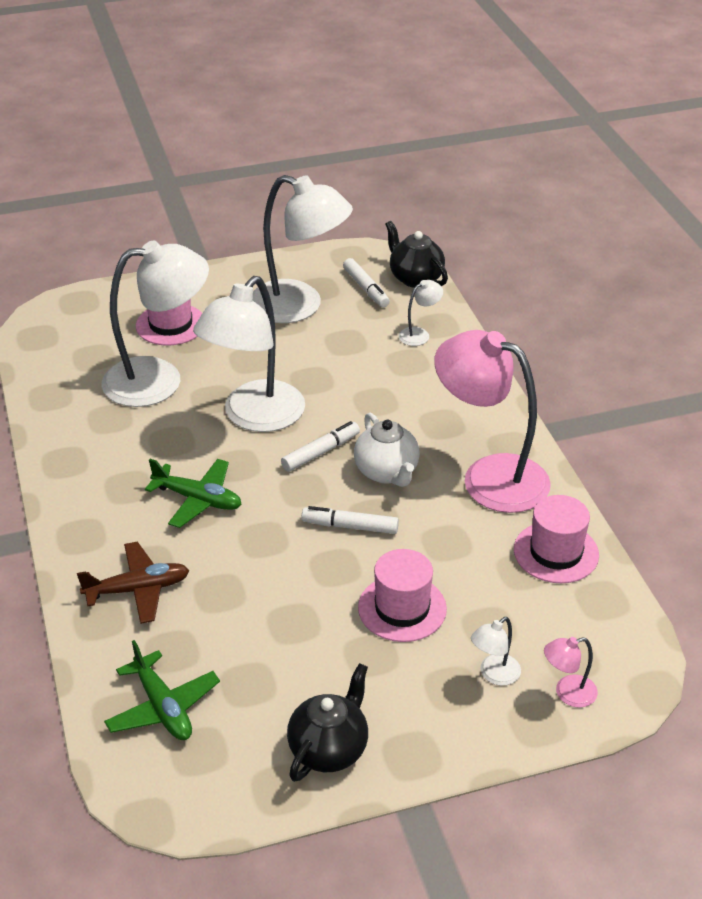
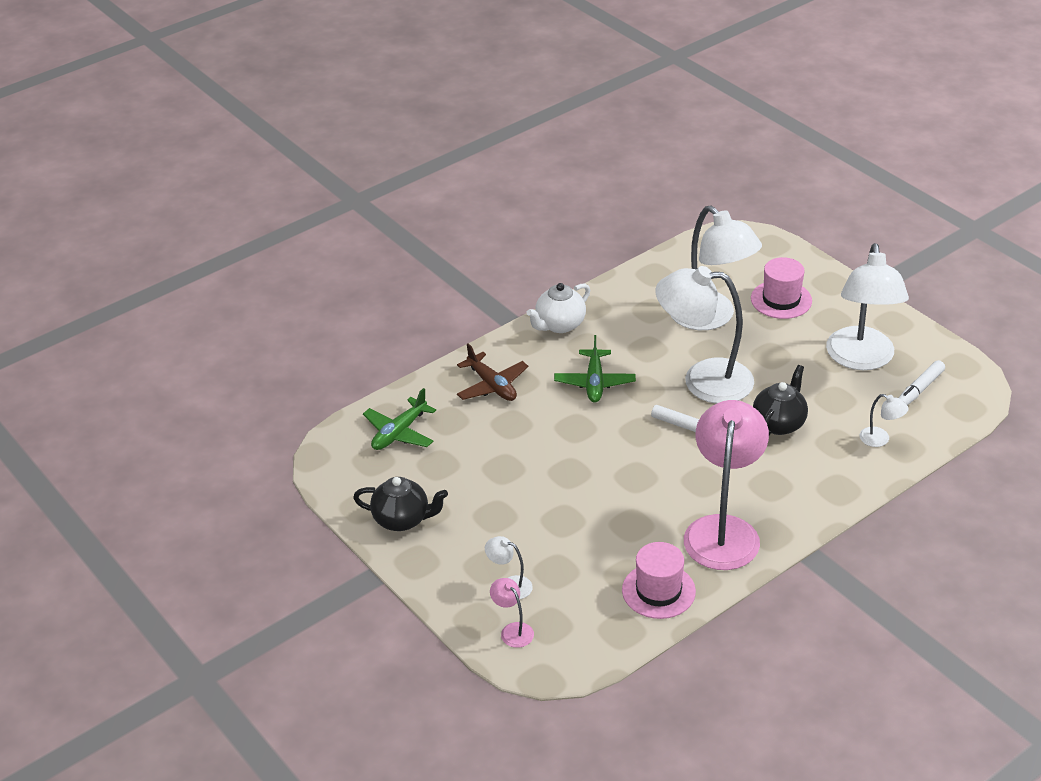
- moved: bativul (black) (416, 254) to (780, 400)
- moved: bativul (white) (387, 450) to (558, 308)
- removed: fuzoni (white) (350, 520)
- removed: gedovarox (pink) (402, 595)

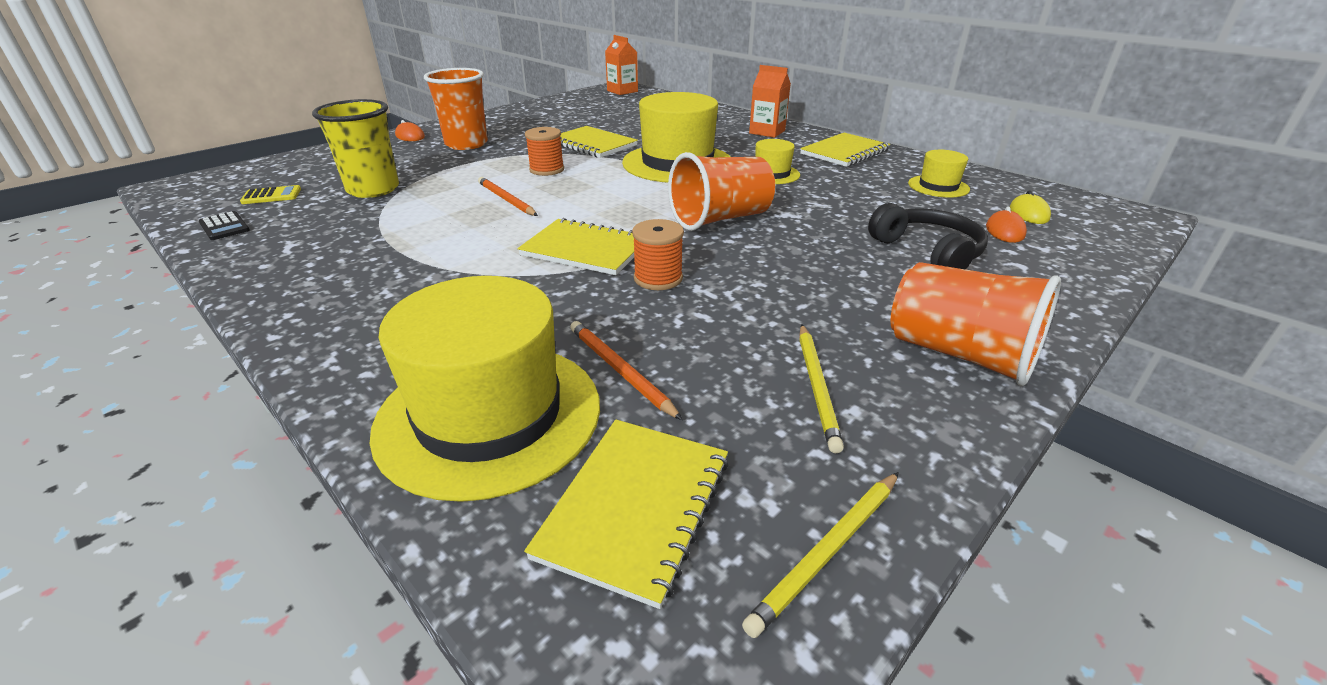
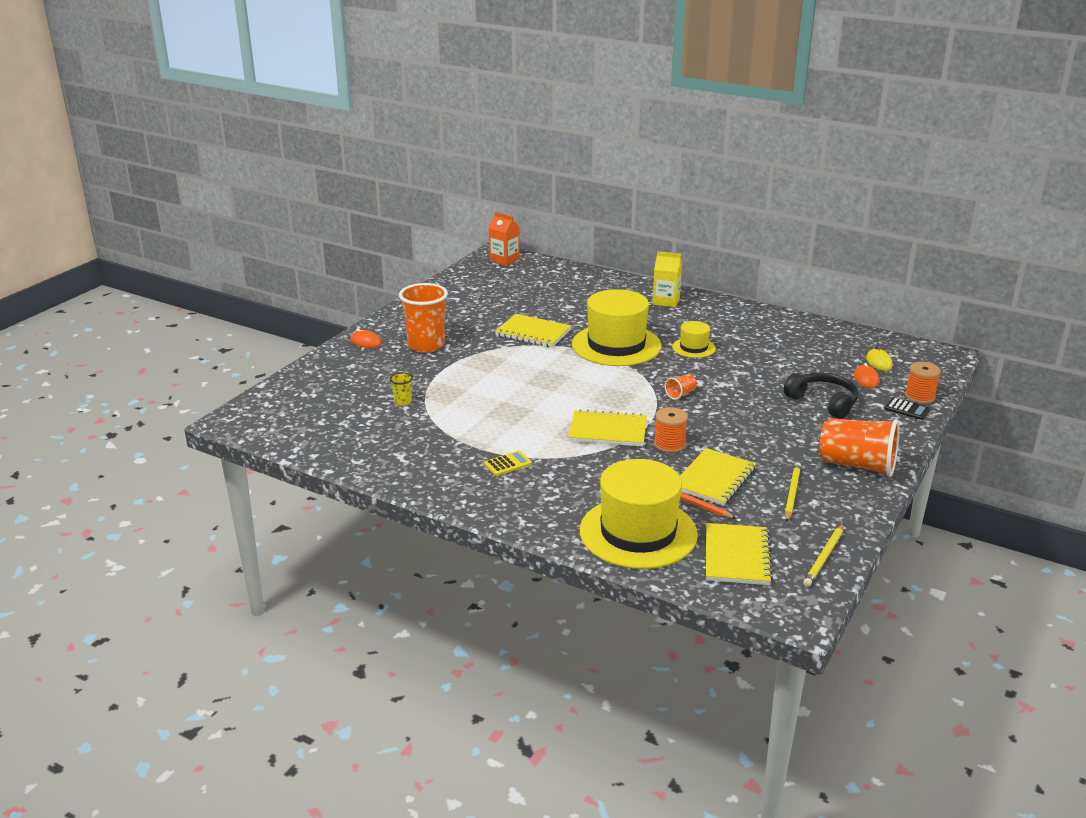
- recoloured: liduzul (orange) (770, 101) to liduzul (yellow) (667, 279)
- resized: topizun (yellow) (355, 148) = (401, 389) x0.44
- moved: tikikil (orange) (544, 151) to (923, 383)
- moved: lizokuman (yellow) (845, 150) to (718, 477)
- removed: gedovarox (yellow) (939, 174)
- resized: topizun (orange) (721, 191) = (681, 387) x0.44
- removed: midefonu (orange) (508, 196)
- moved: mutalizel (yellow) (270, 194) to (508, 463)
- moved: mutalizel (black) (224, 225) to (907, 408)
- turned: midefonu (yellow) (821, 388) = (793, 492) 150 degrees counterclockwise

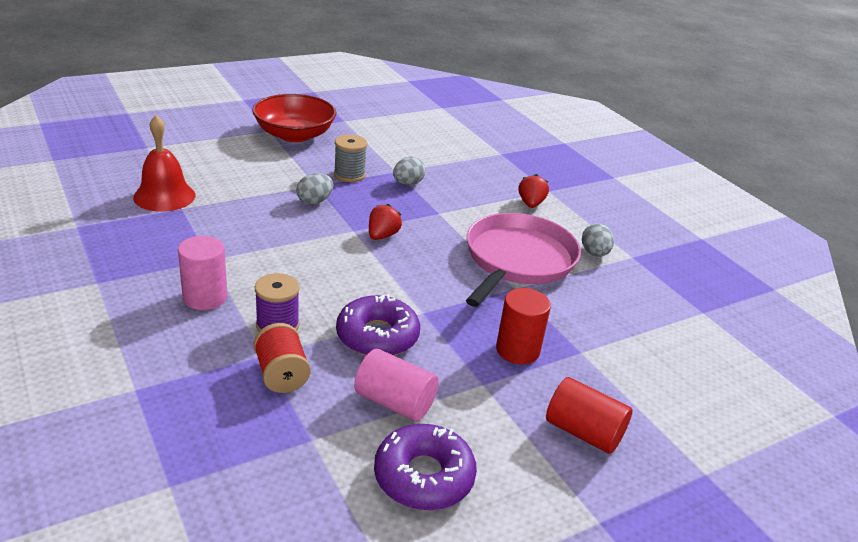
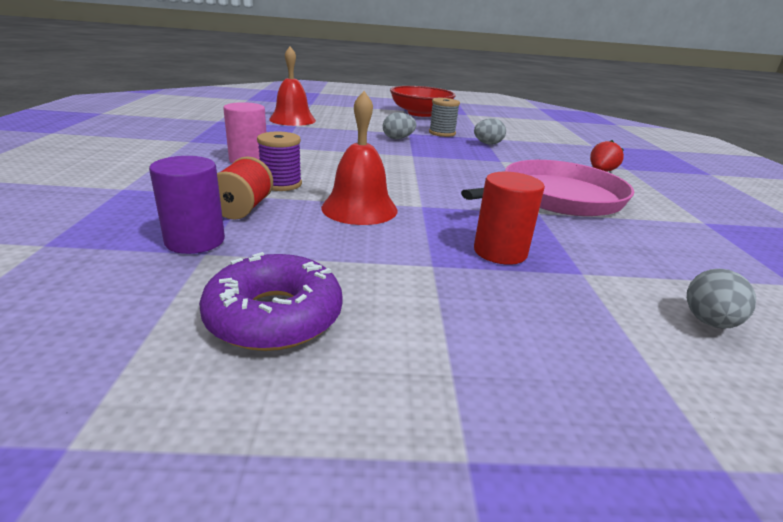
- removed: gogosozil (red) (385, 222)
- moved: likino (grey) (598, 240) to (721, 299)
- replaced: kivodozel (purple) (378, 325) to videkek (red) (359, 158)
- removed: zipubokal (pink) (396, 385)
- removed: zipubokal (red) (589, 415)
- added: zipubokal (purple) (187, 205)

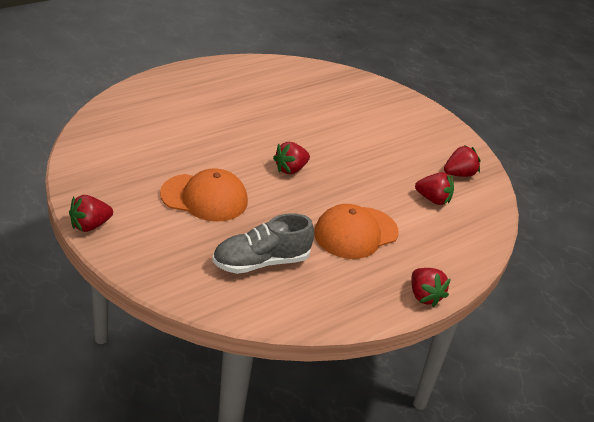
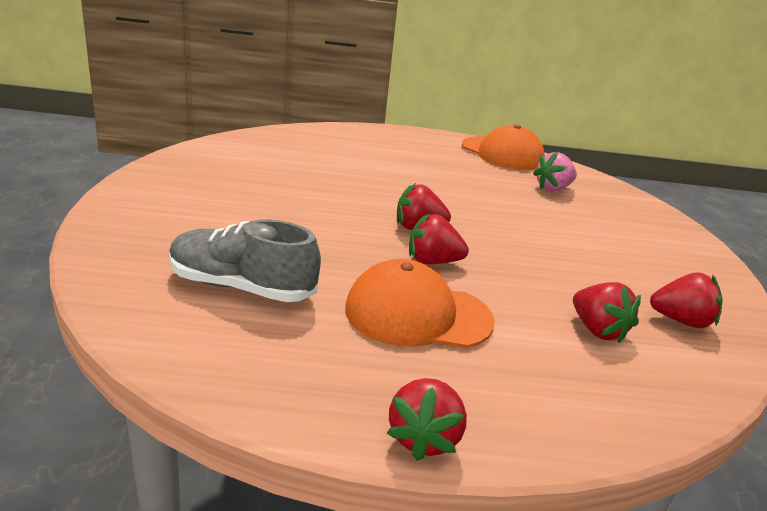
- moved: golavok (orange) (204, 195) to (503, 147)
- moved: gogosozil (red) (91, 213) to (439, 238)
- added: gogosozil (pink) (555, 171)

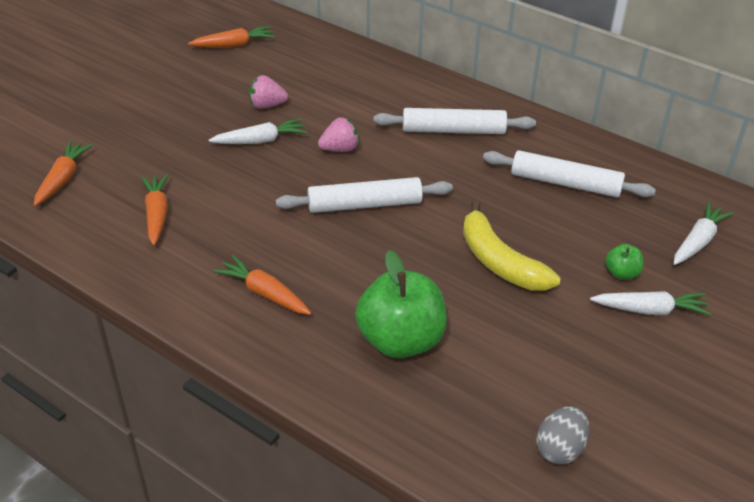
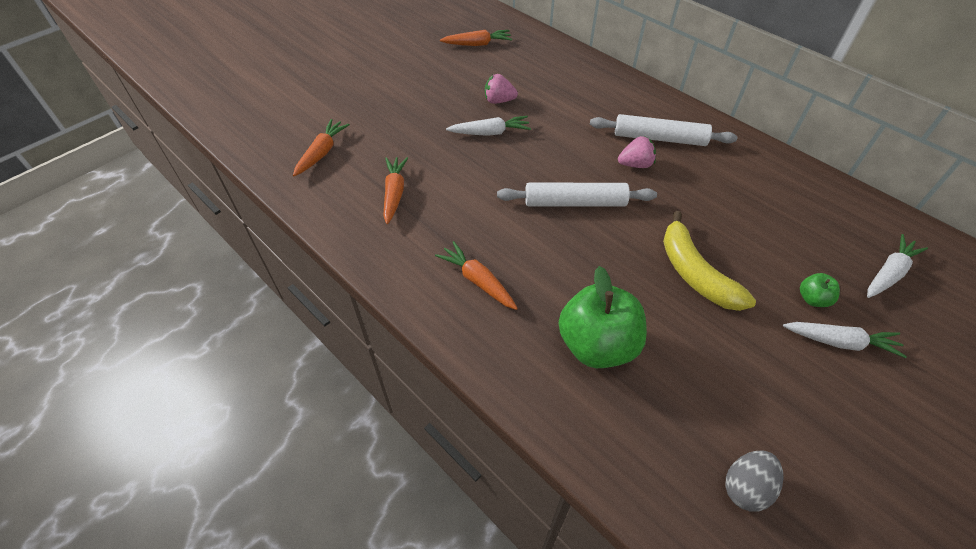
- moved: gogosozil (pink) (338, 134) to (637, 152)
- removed: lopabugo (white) (569, 174)

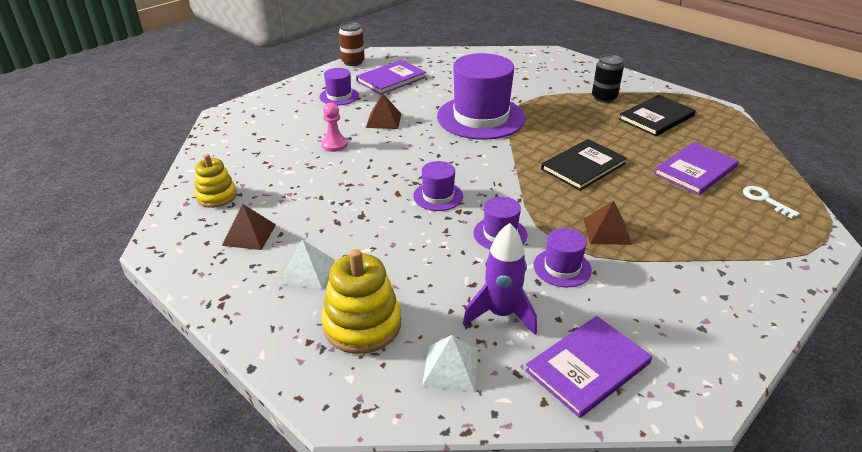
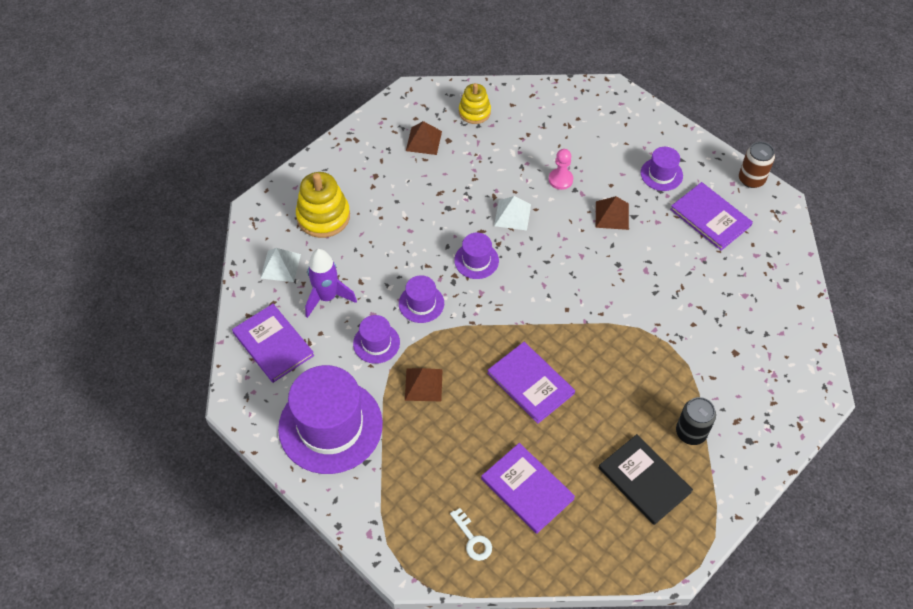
- moved: gedovarox (purple) (481, 96) to (330, 419)
- recoloured: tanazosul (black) (584, 165) to tanazosul (purple) (531, 383)
- turned: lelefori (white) (771, 202) = (471, 534) 90 degrees clockwise
- moved: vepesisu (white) (306, 264) to (512, 213)

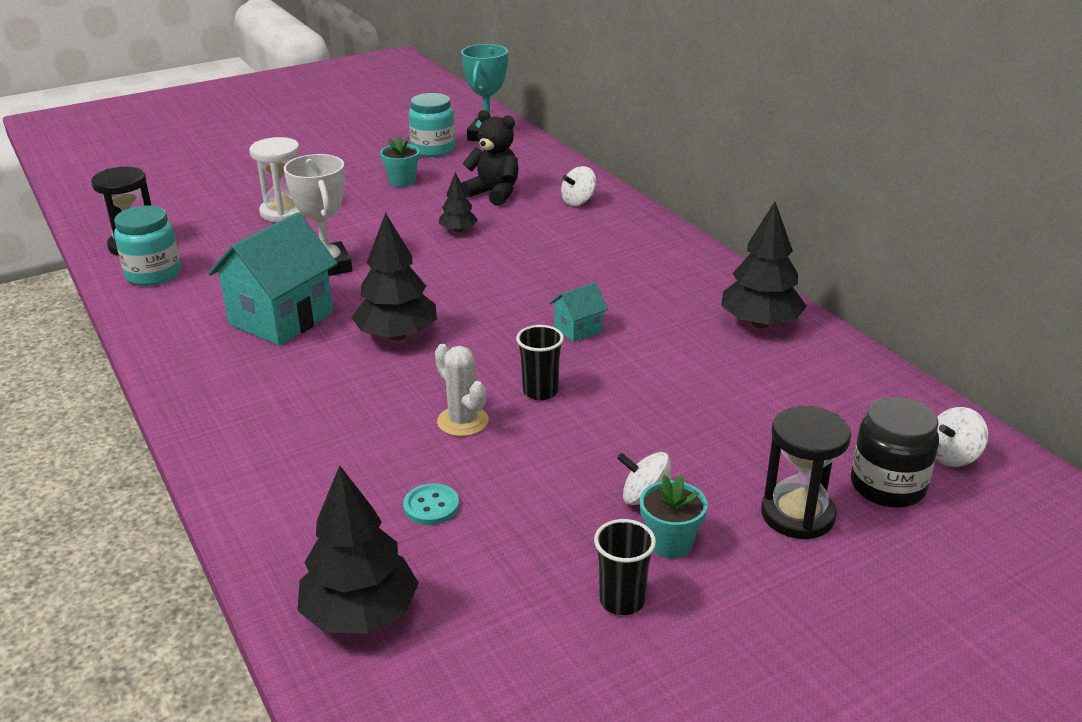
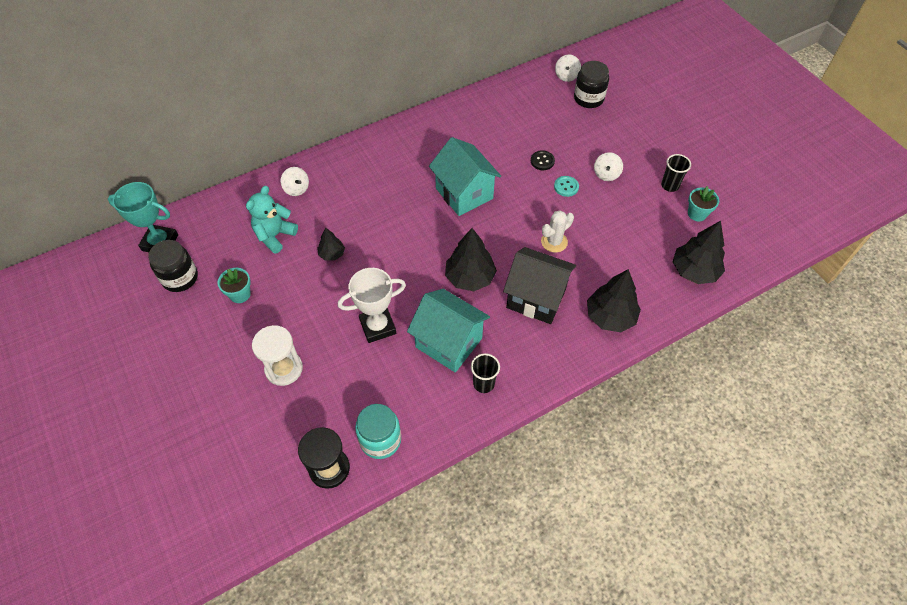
- recoloured: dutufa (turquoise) (432, 125) to dutufa (black) (173, 266)
- recoloured: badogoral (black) (490, 158) to badogoral (turquoise) (272, 220)
- moved: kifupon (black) (764, 265) to (614, 300)
- resized: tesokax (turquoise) (579, 312) = (465, 176) x2.14
- moved: topizun (black) (540, 362) to (485, 373)
- removed: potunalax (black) (806, 473)
- turned: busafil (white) (962, 437) = (568, 68) 45 degrees clockwise
- moved: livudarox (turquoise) (674, 516) to (703, 203)
- moved: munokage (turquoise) (431, 504) to (566, 186)
- added: munokage (black) (543, 160)
- added: tesokax (black) (539, 285)

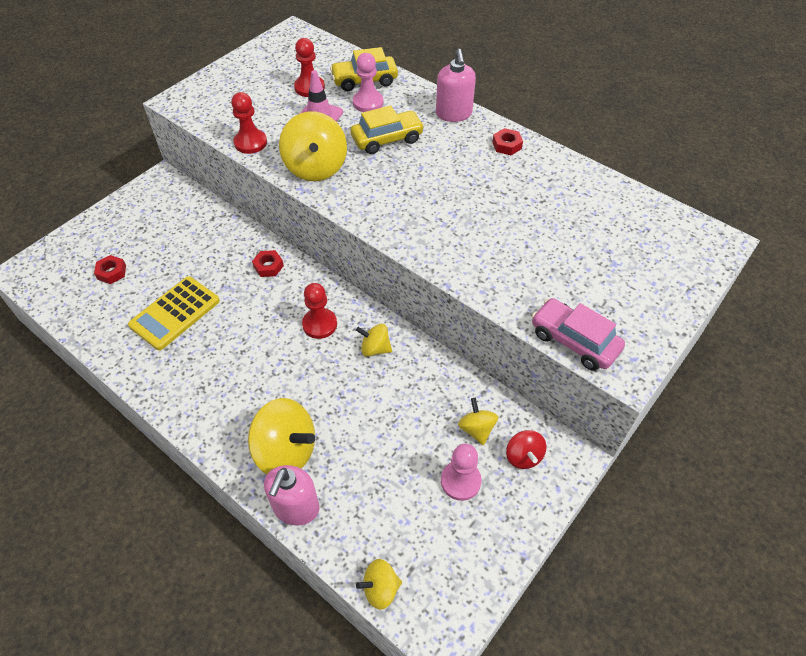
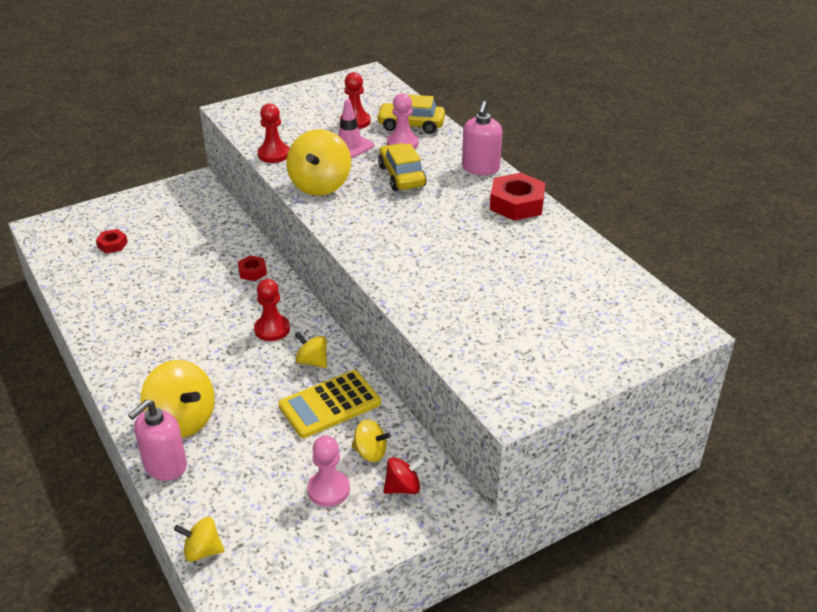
- turned: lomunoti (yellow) (388, 129) = (402, 167) 105 degrees counterclockwise
- resized: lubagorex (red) (508, 141) = (517, 197) x1.86
- moved: mutalizel (yellow) (174, 313) to (329, 404)
- removed: lomunoti (pink) (578, 334)
- turned: busafil (yellow) (478, 421) = (371, 441) 105 degrees clockwise
- turned: busafil (red) (526, 449) = (403, 475) 120 degrees counterclockwise

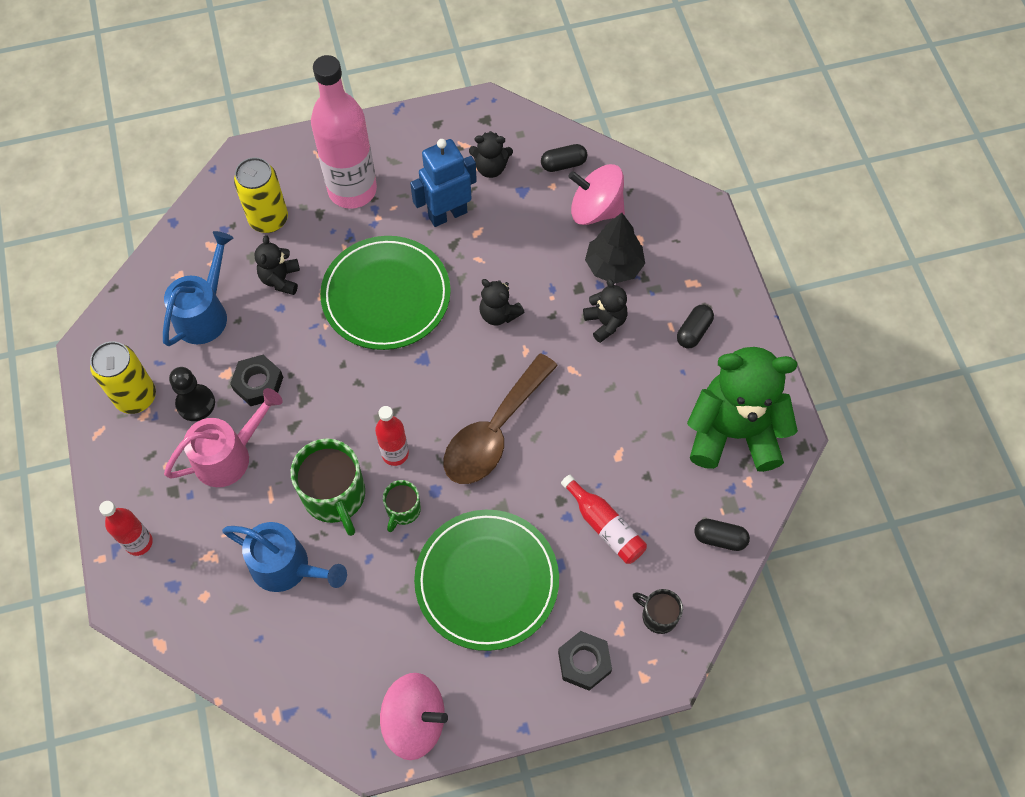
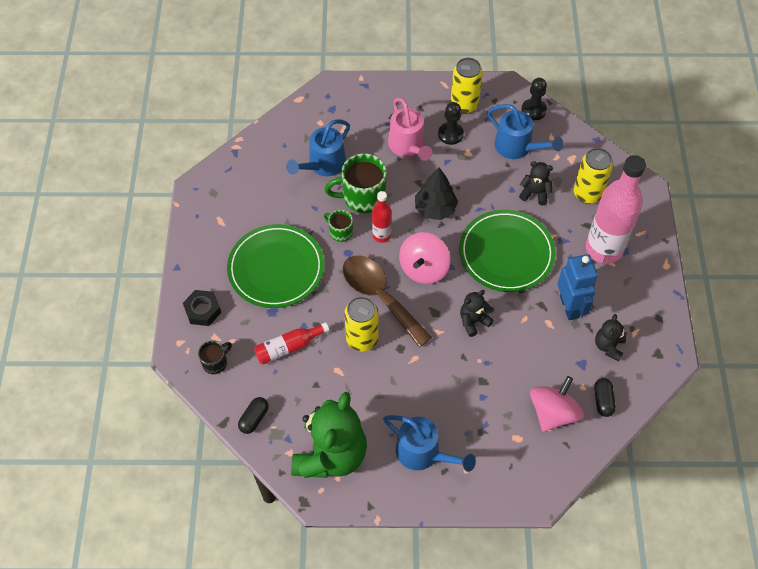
- moved: kifupon (black) (615, 248) to (436, 193)
- removed: badogoral (black) (605, 310)
- replaced: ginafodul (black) (695, 326) to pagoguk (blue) (429, 443)
- removed: lubagorex (black) (256, 380)
- removed: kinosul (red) (126, 528)
- moved: busafil (pink) (414, 716) to (424, 258)
- added: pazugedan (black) (534, 99)
- added: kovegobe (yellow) (361, 323)

